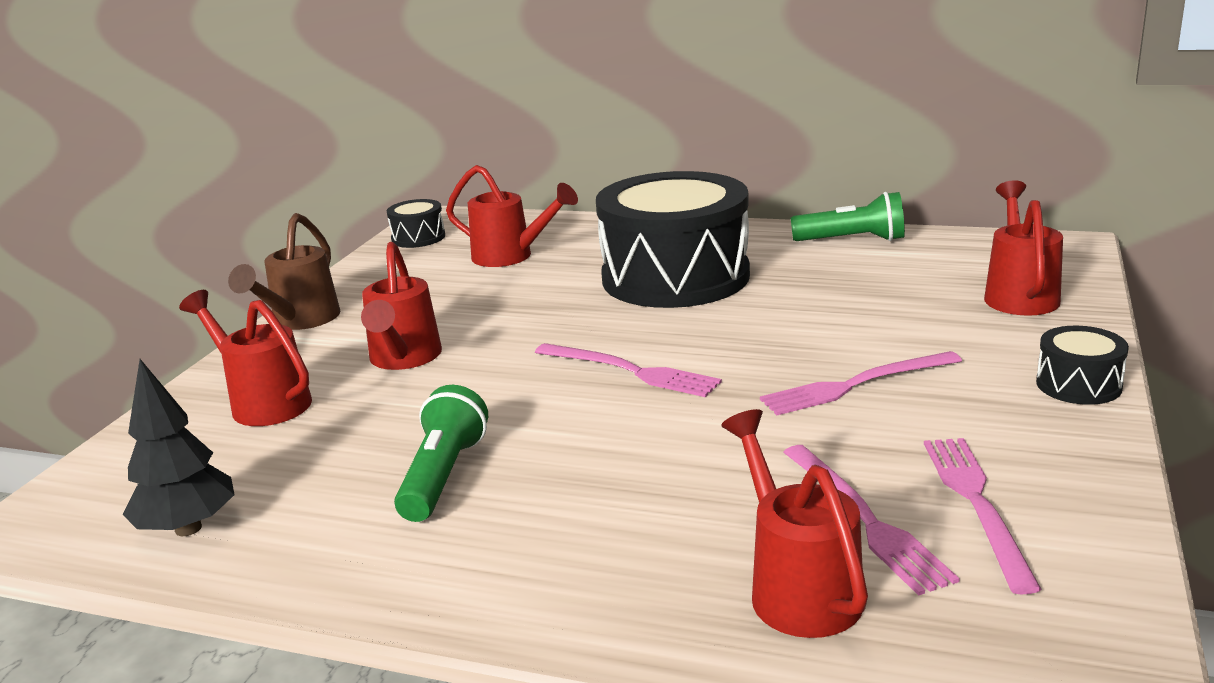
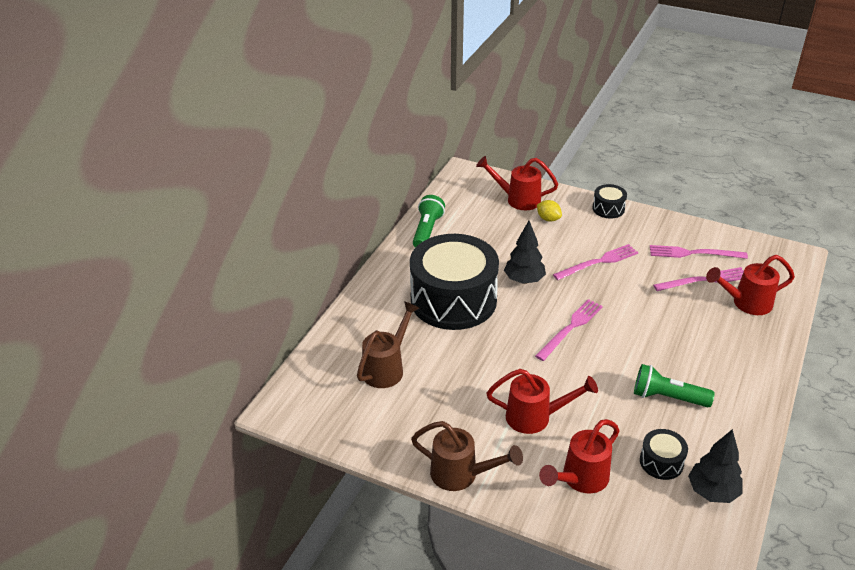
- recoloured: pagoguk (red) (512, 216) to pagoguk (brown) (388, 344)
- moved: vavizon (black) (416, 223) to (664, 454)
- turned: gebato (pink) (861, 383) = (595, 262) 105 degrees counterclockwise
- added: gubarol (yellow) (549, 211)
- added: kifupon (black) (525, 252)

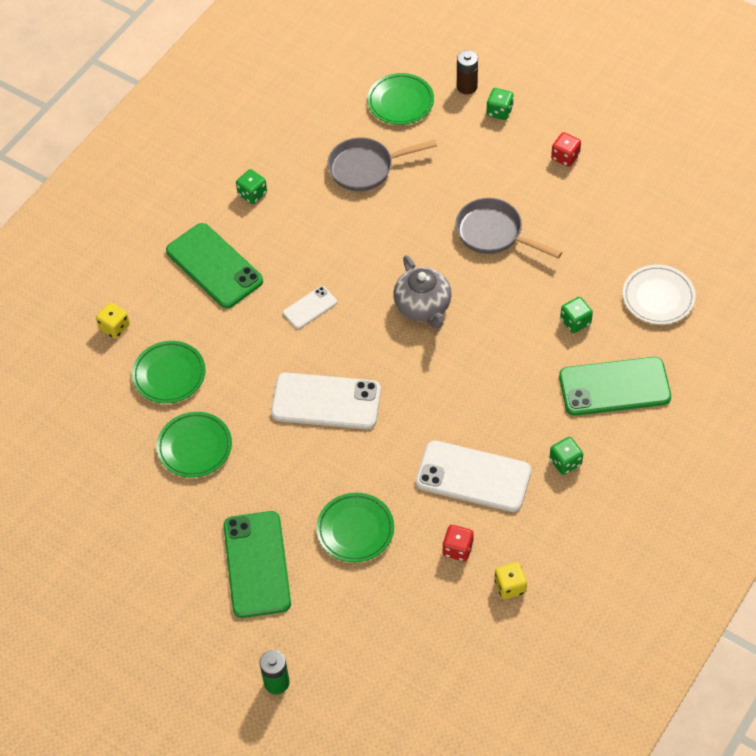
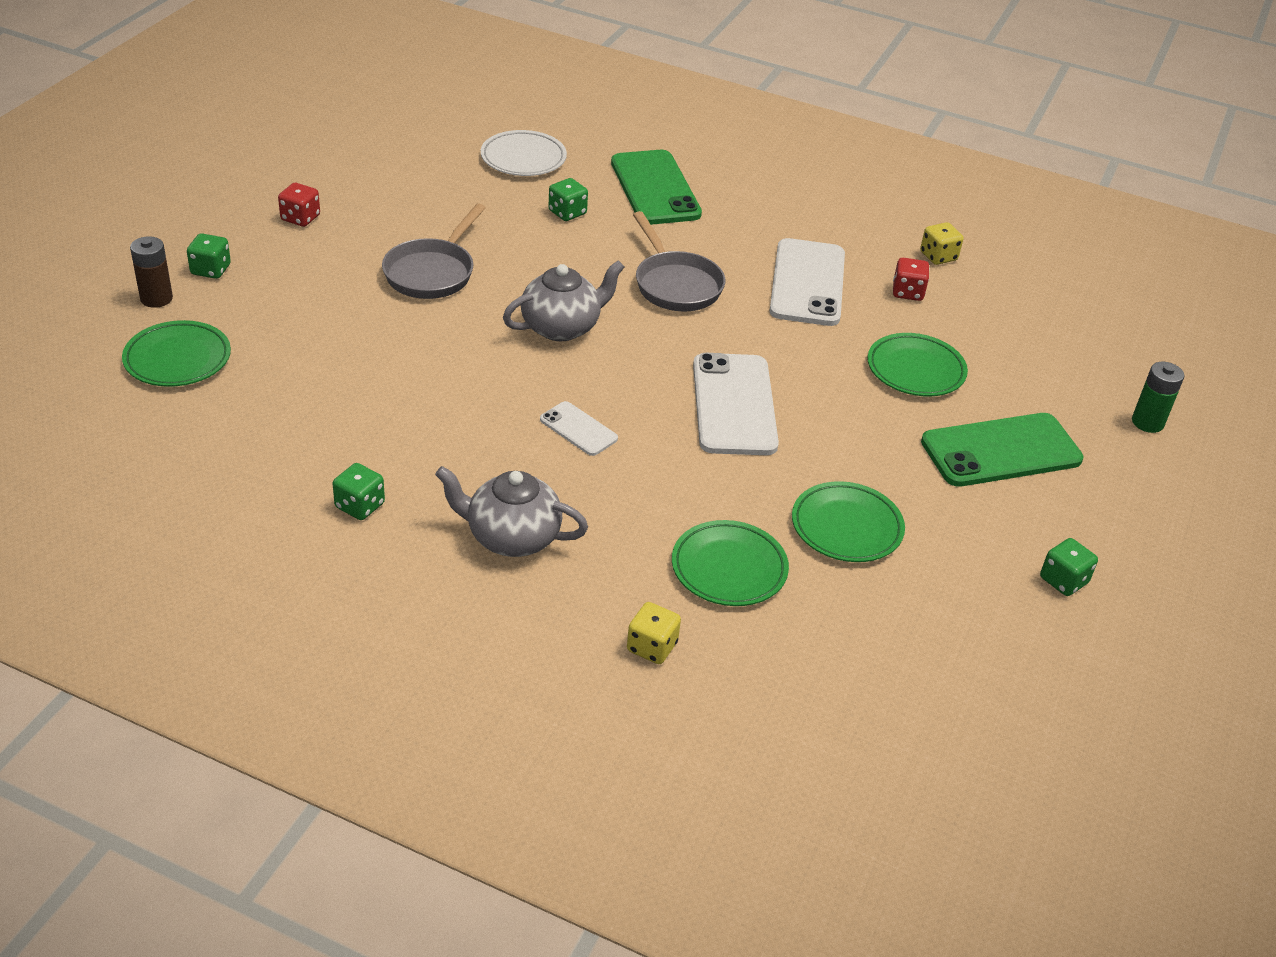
- moved: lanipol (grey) (382, 164) to (679, 261)
- replaced: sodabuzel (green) (214, 265) to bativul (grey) (511, 511)
- moved: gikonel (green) (566, 456) to (1069, 567)

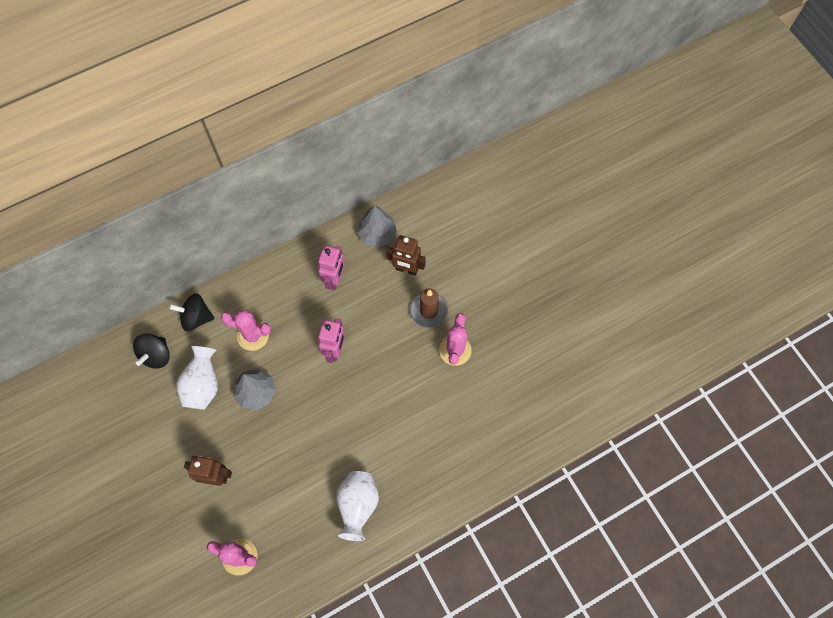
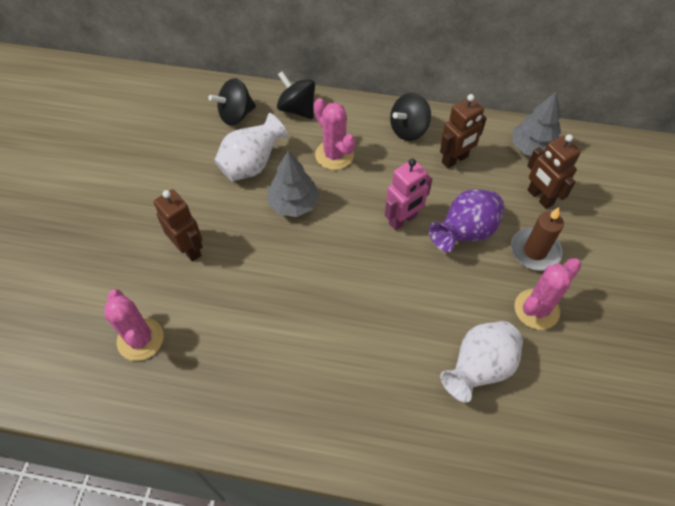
- recoloured: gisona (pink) (331, 268) to gisona (brown) (463, 131)
- moved: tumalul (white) (357, 506) to (481, 362)
- added: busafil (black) (410, 117)
- added: tumalul (purple) (467, 220)

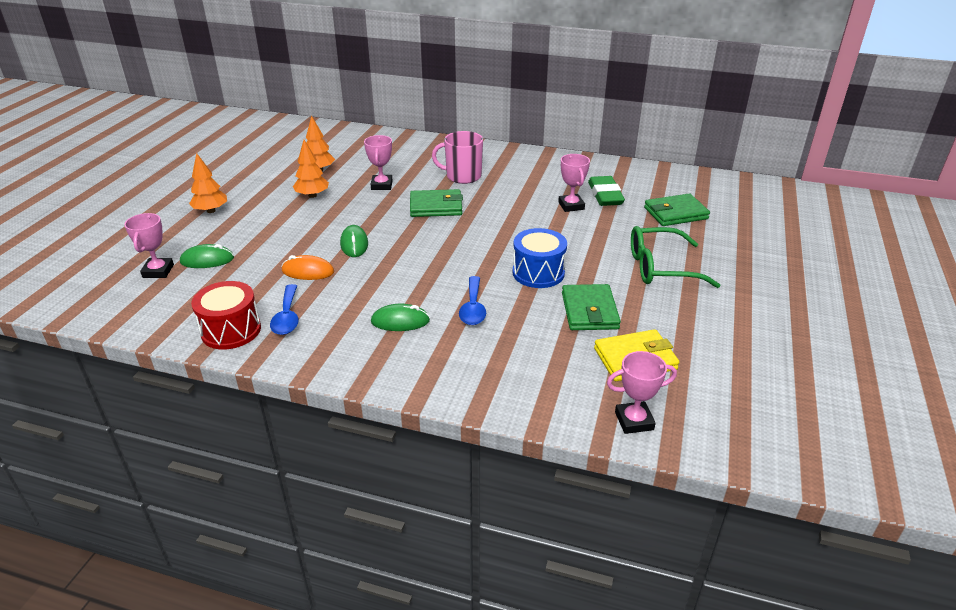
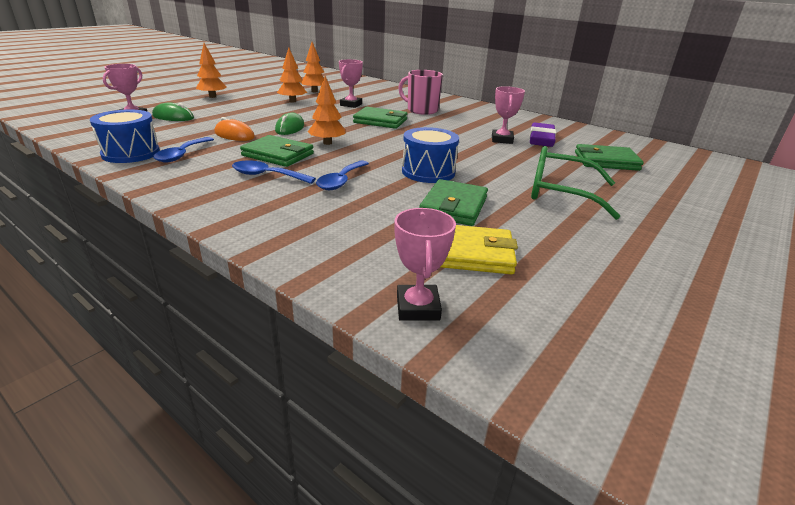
- recoloured: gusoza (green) (606, 191) to gusoza (purple) (542, 135)
- recoloured: vavizon (red) (226, 315) to vavizon (blue) (125, 136)
- replaced: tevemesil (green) (400, 317) to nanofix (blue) (274, 172)
- turned: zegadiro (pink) (642, 392) = (425, 264) 75 degrees clockwise
- added: kifupon (orange) (327, 110)
- added: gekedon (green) (277, 151)

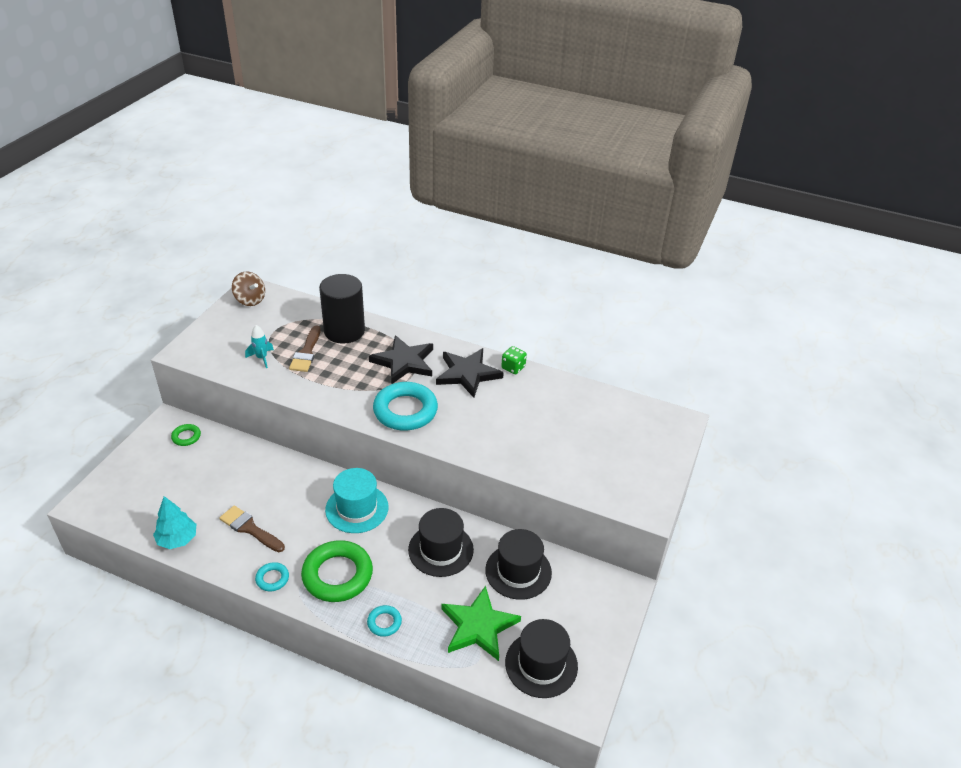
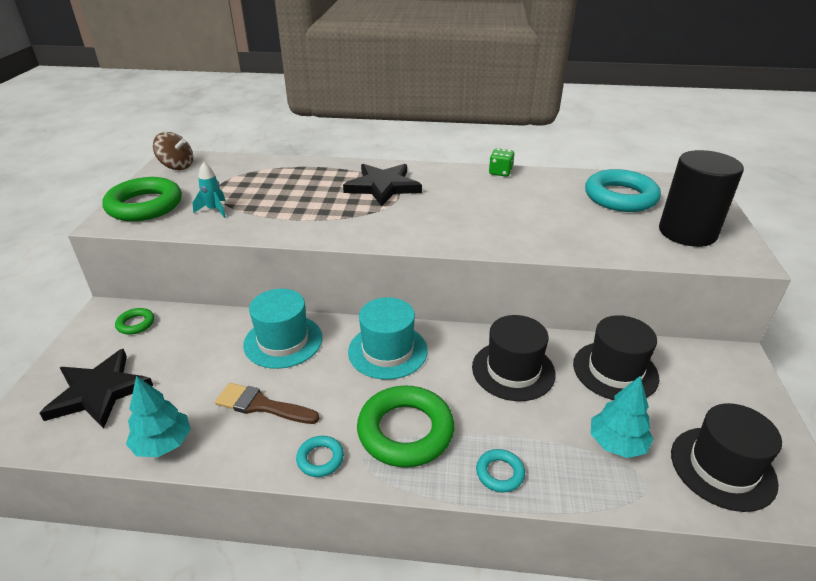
- moved: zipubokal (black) (342, 309) to (701, 198)
- removed: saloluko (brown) (305, 349)
- moved: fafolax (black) (470, 373) to (96, 389)
- moved: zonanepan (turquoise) (405, 406) to (623, 190)
- replaced: fafolax (green) (481, 623) to kifupon (turquoise) (622, 417)
- added: zonanepan (green) (142, 199)
- added: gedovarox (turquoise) (282, 329)

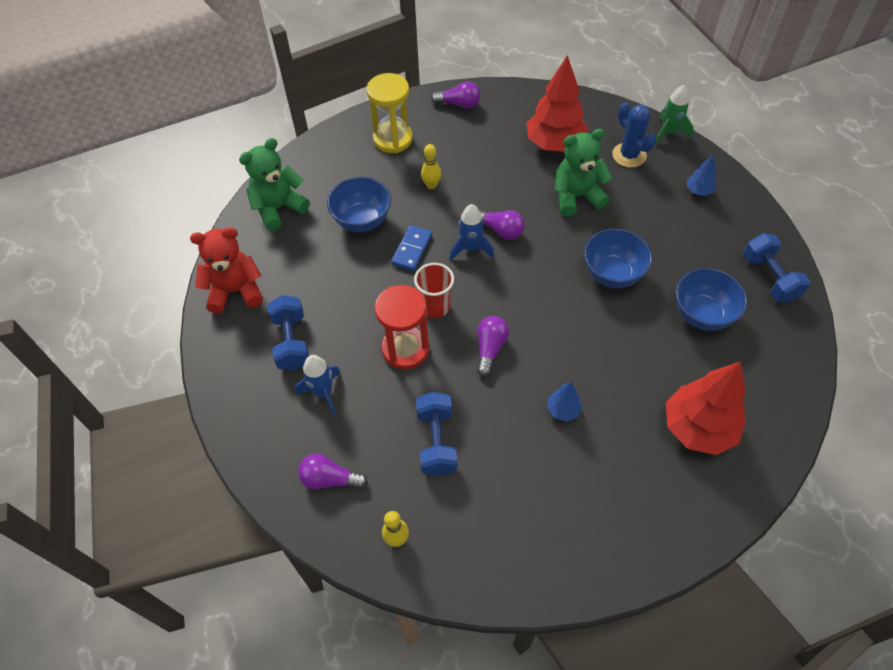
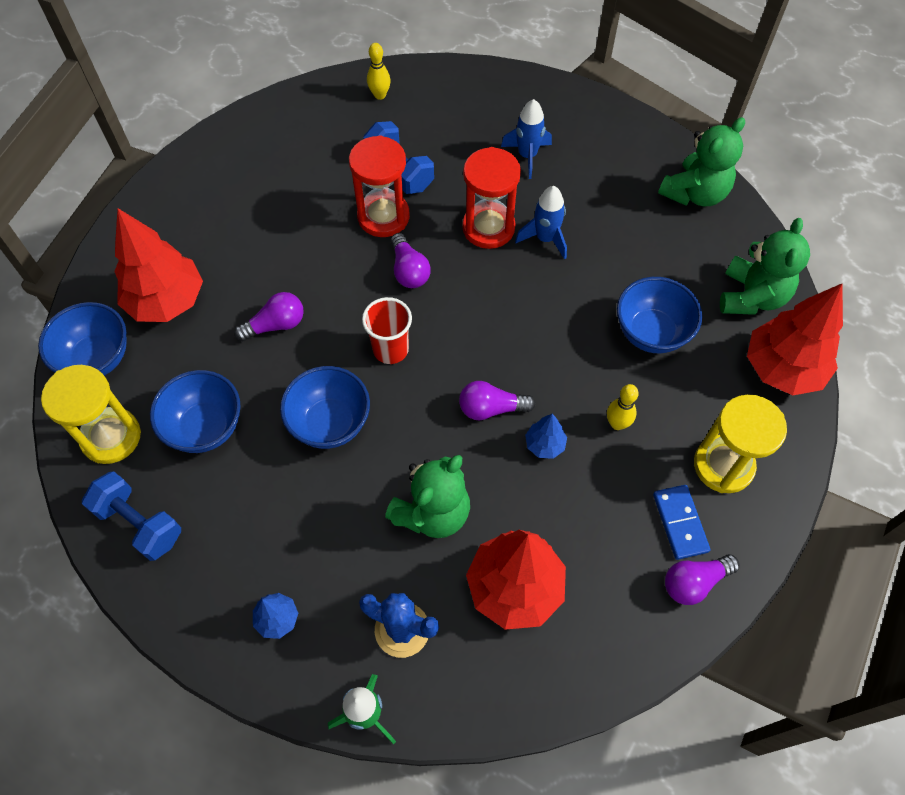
- moved: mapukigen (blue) (472, 232) to (541, 223)
- moved: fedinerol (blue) (411, 248) to (681, 522)
- recoloured: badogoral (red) (226, 270) to badogoral (green) (701, 161)
- moved: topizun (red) (434, 290) to (387, 330)
- removed: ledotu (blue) (288, 332)
- moved: kifupon (blue) (564, 401) to (546, 436)
- moved: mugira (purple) (333, 472) to (269, 317)
- added: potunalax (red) (379, 186)
- added: kifupon (red) (795, 339)
- added: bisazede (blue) (82, 339)
- added: potunalax (yellow) (91, 414)

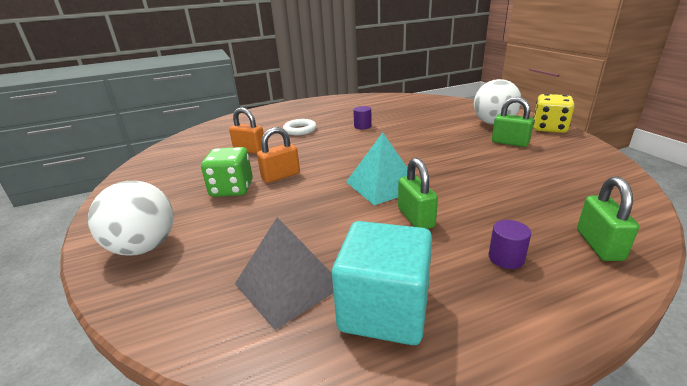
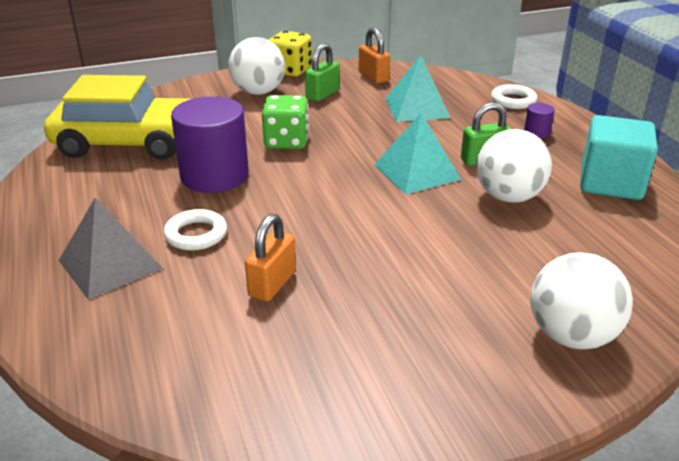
- resized: zipubokal (purple) (362, 117) = (210, 144) x2.38
- moved: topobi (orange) (278, 155) to (374, 55)
- moved: gikonel (green) (227, 172) to (285, 122)
- replaced: topobi (green) (608, 219) to zonanepan (white) (514, 96)
- moved: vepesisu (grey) (284, 273) to (111, 249)
- added: vepesisu (turquoise) (418, 88)
- added: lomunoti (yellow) (117, 117)
- added: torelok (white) (514, 166)

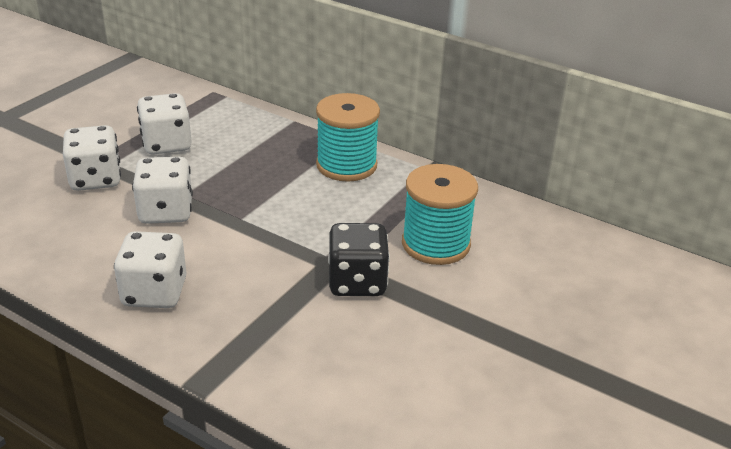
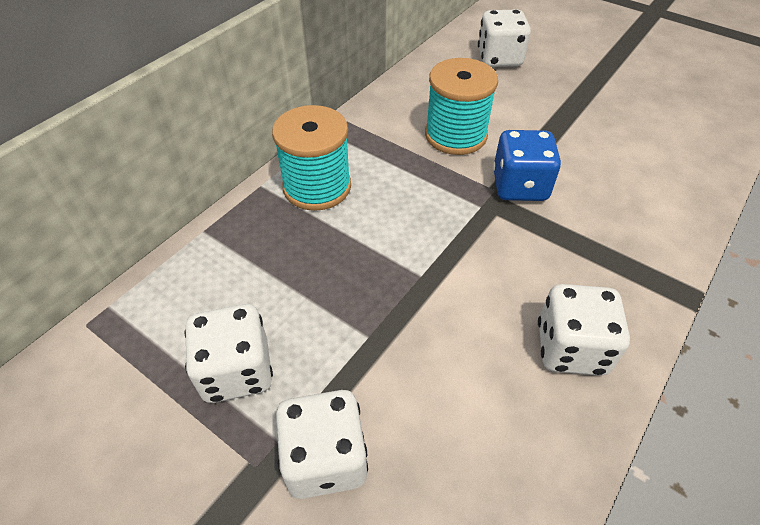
- moved: gikonel (white) (162, 190) to (504, 38)
- recoloured: gikonel (black) (359, 259) to gikonel (blue) (527, 165)

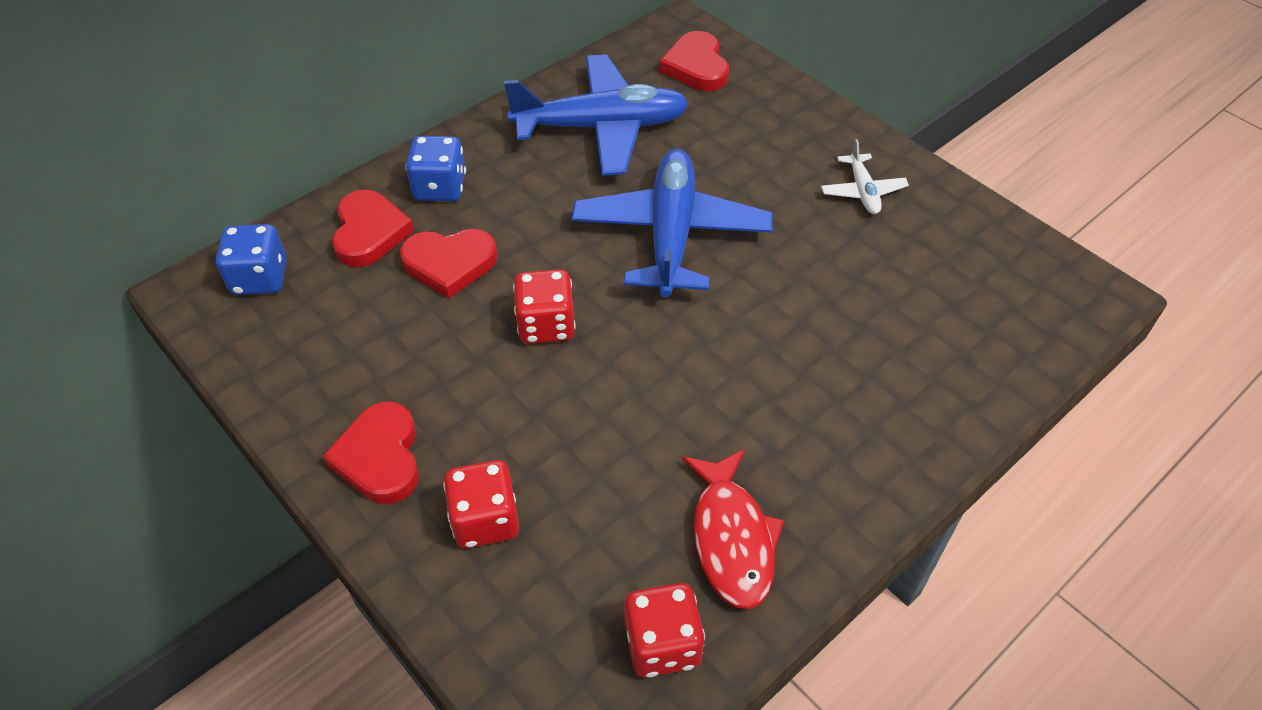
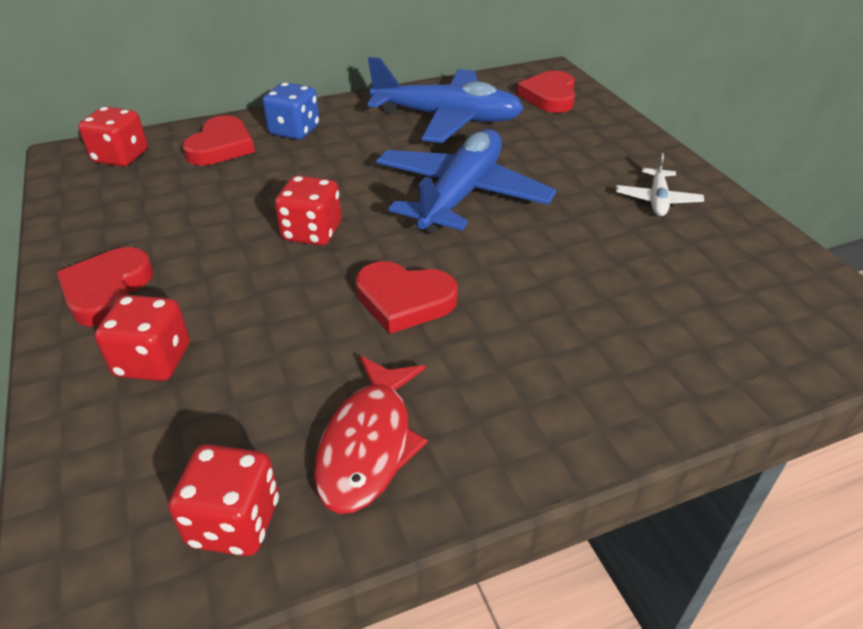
- recoloured: gikonel (blue) (251, 259) to gikonel (red) (113, 137)
- moved: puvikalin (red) (449, 263) to (406, 297)

